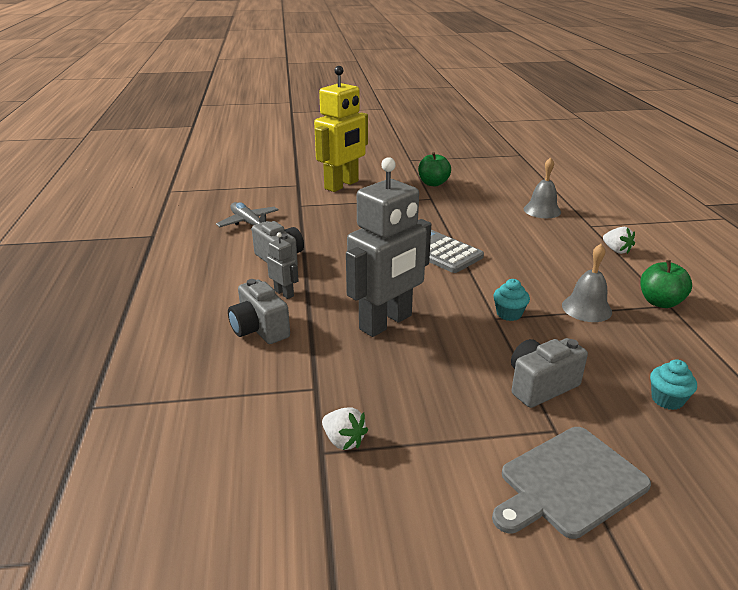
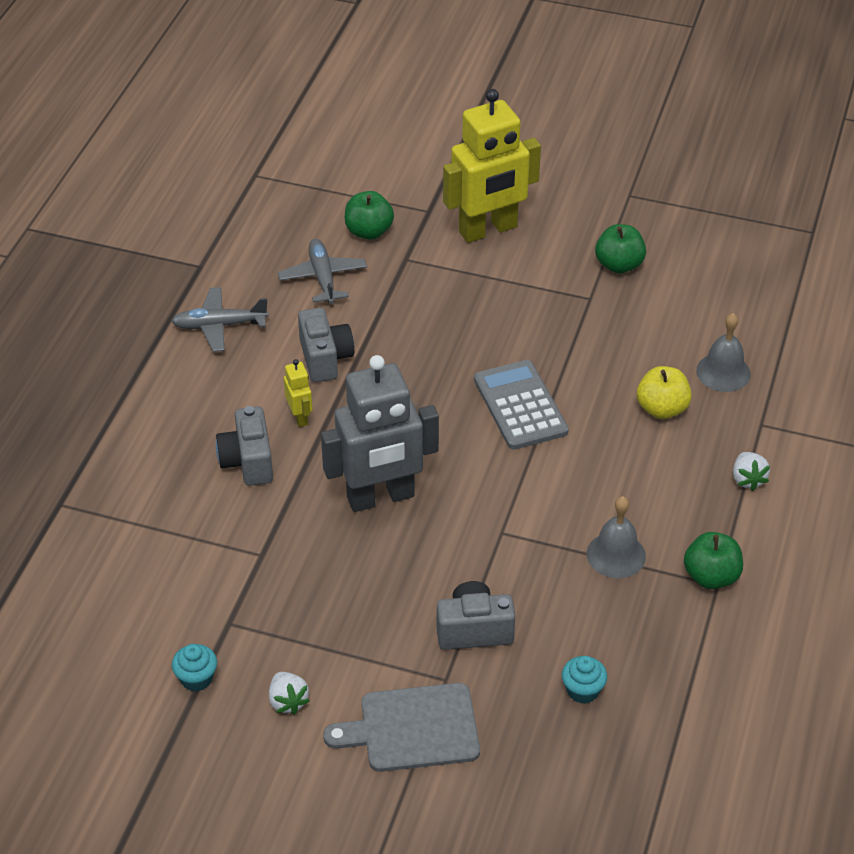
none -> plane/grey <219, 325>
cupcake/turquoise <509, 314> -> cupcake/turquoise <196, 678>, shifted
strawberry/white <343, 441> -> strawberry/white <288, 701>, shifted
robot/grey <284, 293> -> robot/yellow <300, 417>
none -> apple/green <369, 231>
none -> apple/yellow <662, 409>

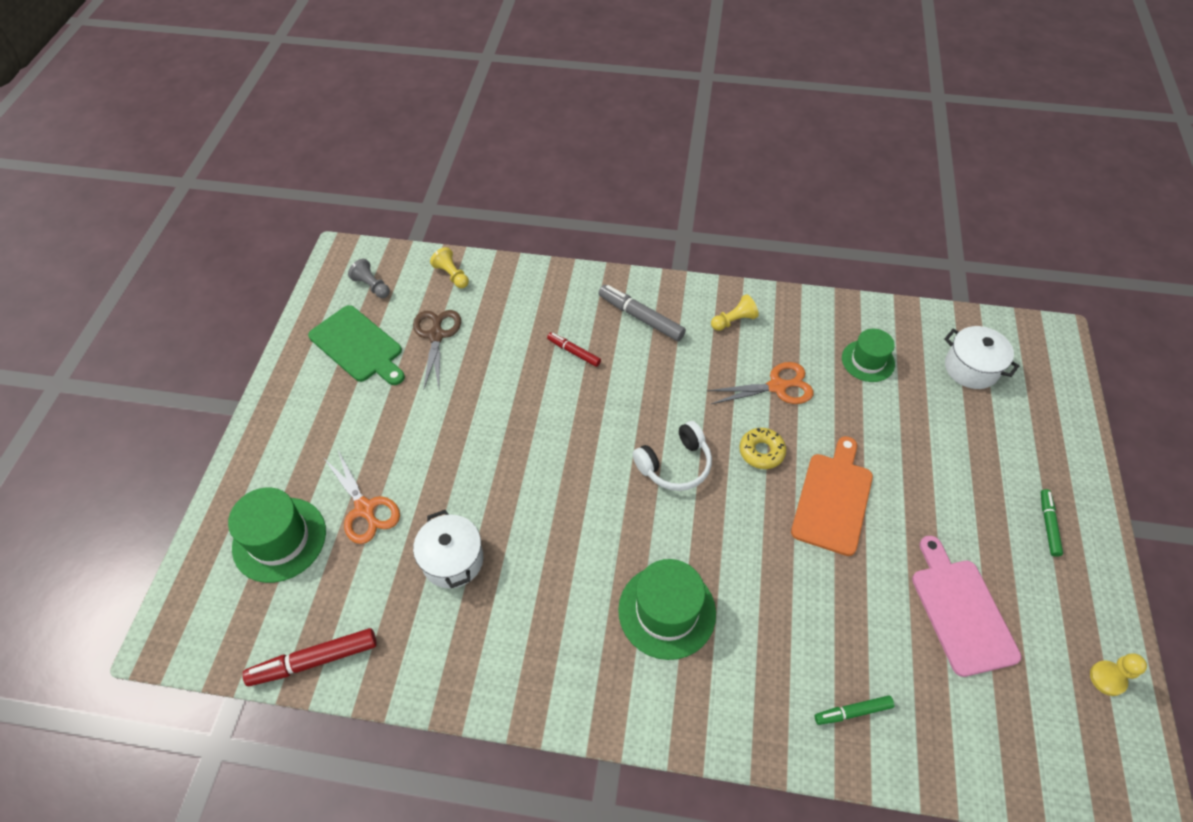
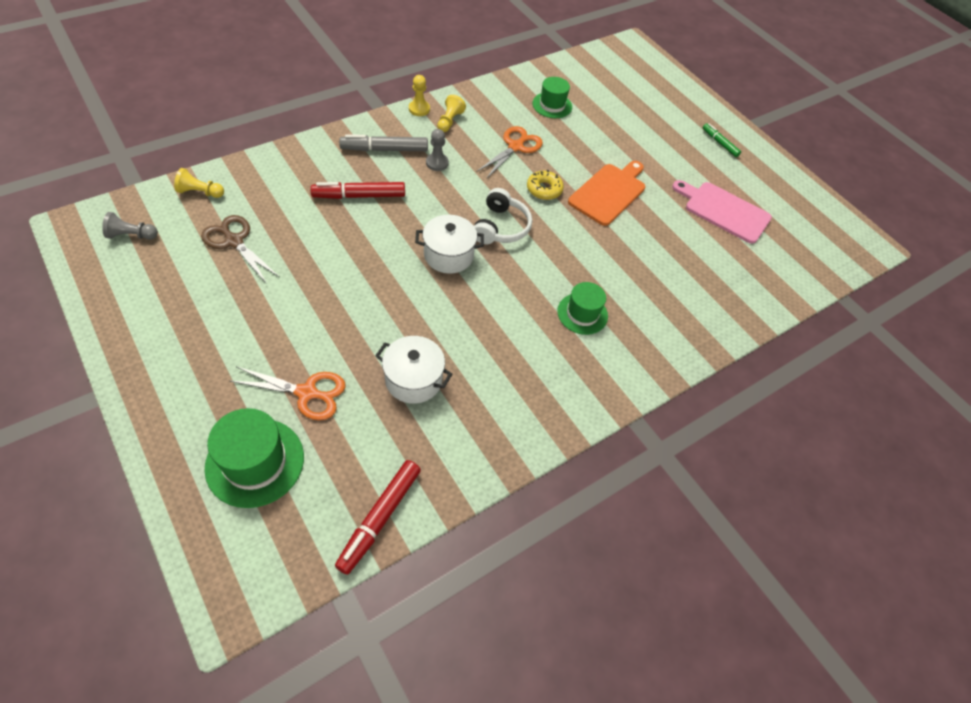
marker/red <574, 352> -> marker/red <359, 196>, x1.65
pawn/yellow <1107, 678> -> pawn/yellow <419, 109>, shifted
pot/white <971, 368> -> pot/white <448, 255>, shifted
none -> pawn/grey <437, 163>
hat/green <667, 611> -> hat/green <582, 313>, x0.65
cutting board/orange <833, 499> -> cutting board/orange <608, 192>, 60 degrees clockwise
cutting board/green <358, 346> -> none
marker/green <852, 712> -> none

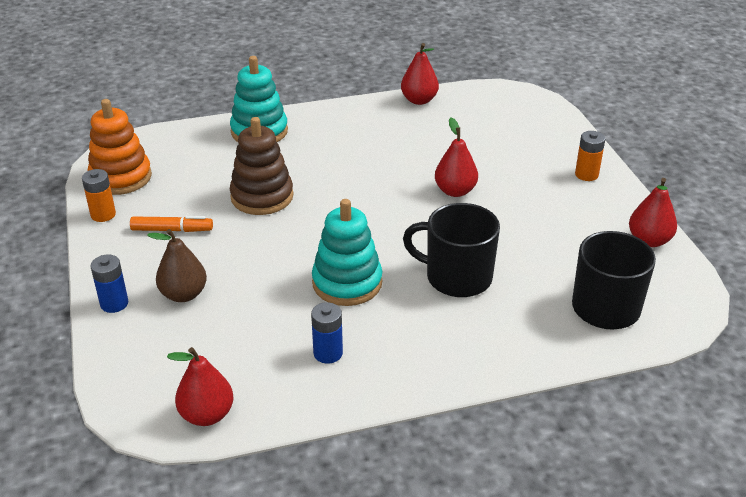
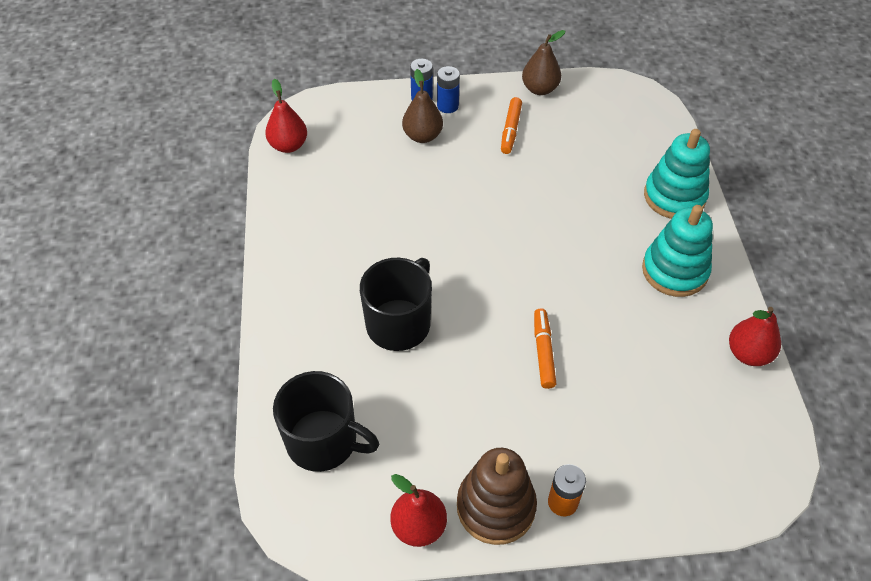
battery/blue <328, 353> -> battery/blue <447, 106>, shifted
stacking toy/brown <262, 197> -> stacking toy/brown <495, 507>, shifted
battery/orange <103, 214> -> pear/brown <540, 89>
pear/red <455, 191> -> marker/orange <543, 352>
stacking toy/turquoise <347, 283> -> stacking toy/turquoise <674, 271>, shifted
stacking toy/orange <121, 177> -> none

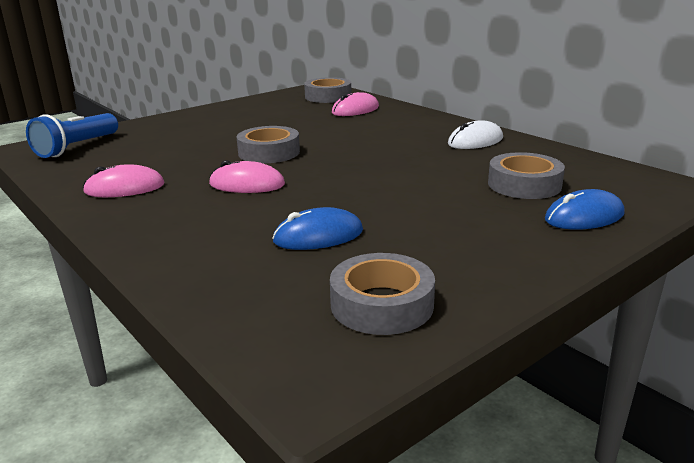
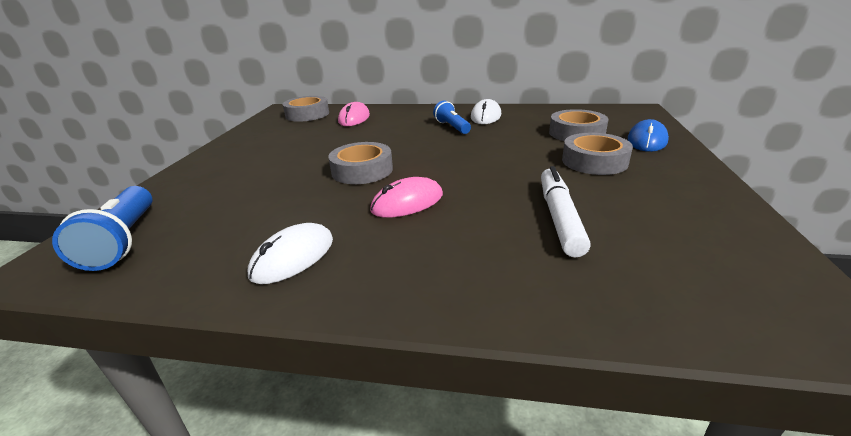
mouse/pink <124, 188> -> mouse/white <293, 257>
none -> flashlight/blue <452, 127>
mouse/blue <318, 236> -> marker/white <559, 218>
tape/grey <382, 304> -> tape/grey <594, 161>, shifted

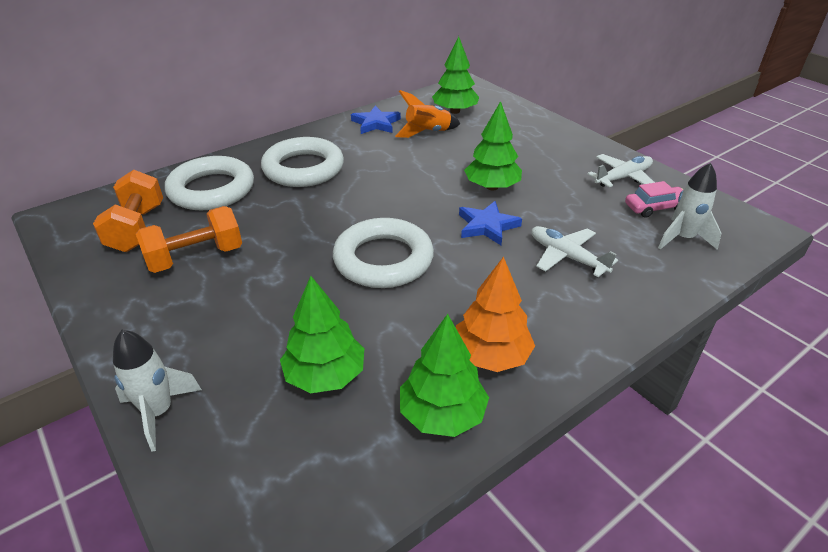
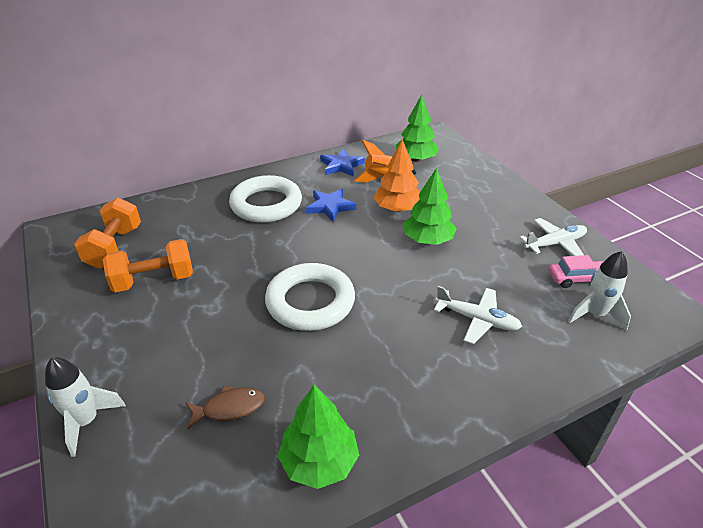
tree/green <325, 375> -> fish/brown <229, 408>
star/blue <487, 226> -> star/blue <330, 206>, shifted
tree/orange <491, 356> -> tree/orange <397, 209>, shifted
plane/white <567, 257> -> plane/white <477, 320>, 150 degrees clockwise
ring/white <211, 190> -> none

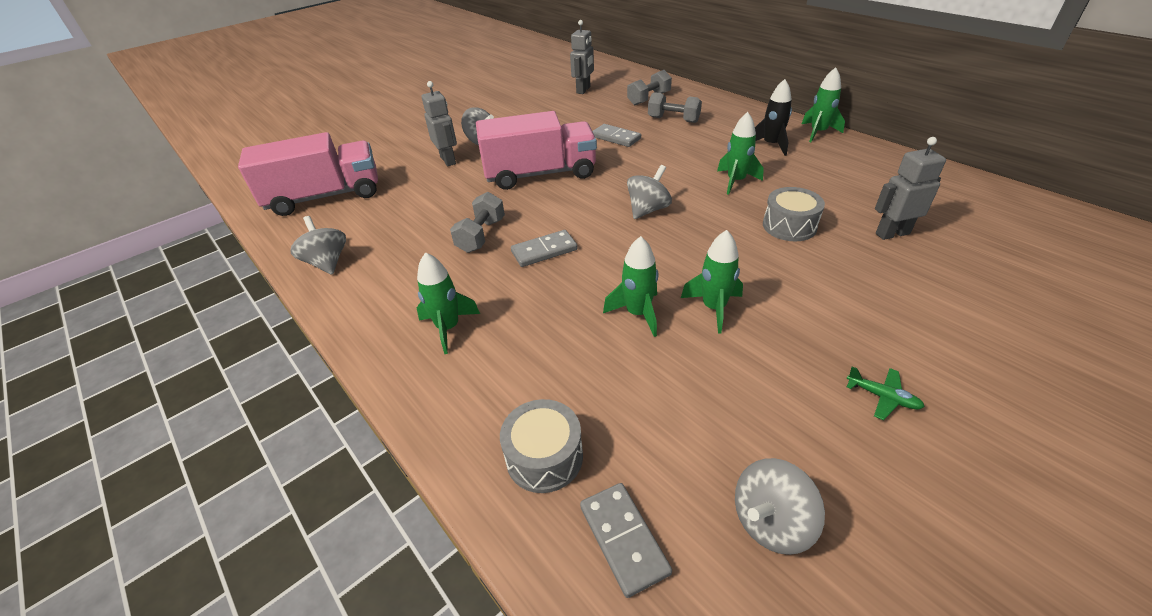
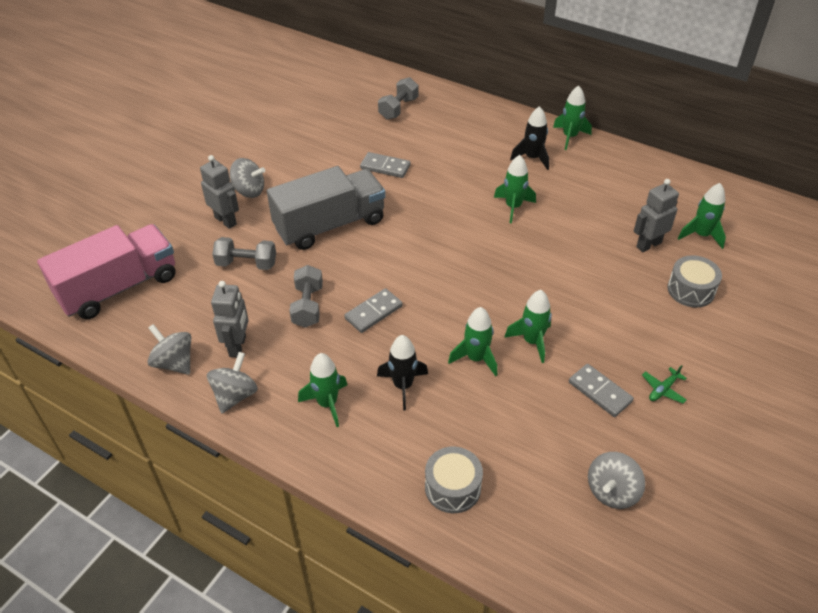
spinning top/grey <648, 209> -> spinning top/grey <235, 395>, shifted
robot/grey <583, 90> -> robot/grey <238, 346>, shifted
dumbbell/grey <673, 120> -> dumbbell/grey <246, 264>, shifted
truck/pink <540, 174> -> truck/grey <330, 225>
none -> rocket/black <403, 386>
domino/grey <624, 539> -> domino/grey <600, 392>, shifted
plane/green <882, 397> -> plane/green <663, 389>, 120 degrees clockwise
drum/grey <789, 226> -> drum/grey <691, 290>, shifted
none -> rocket/green <701, 235>

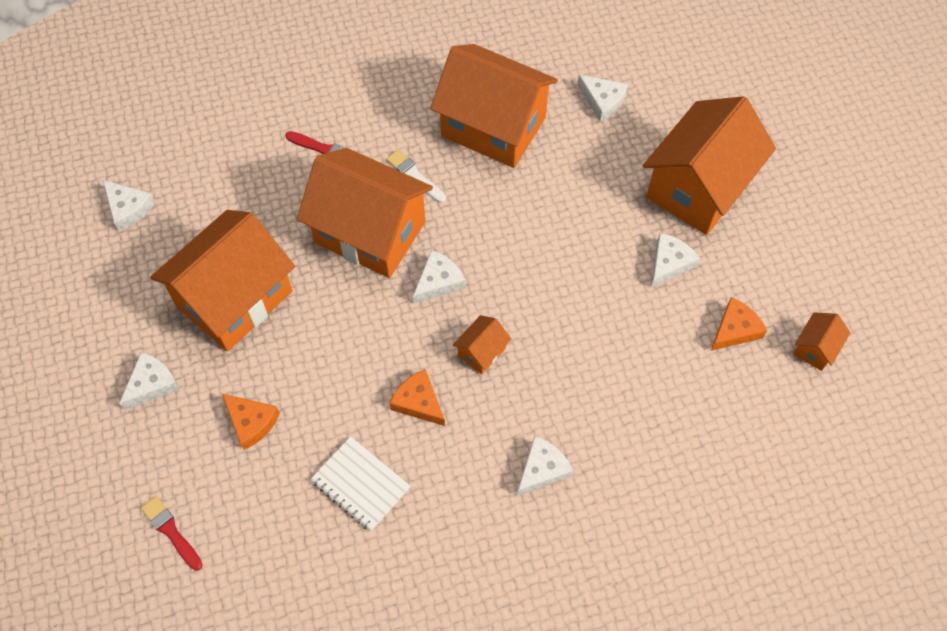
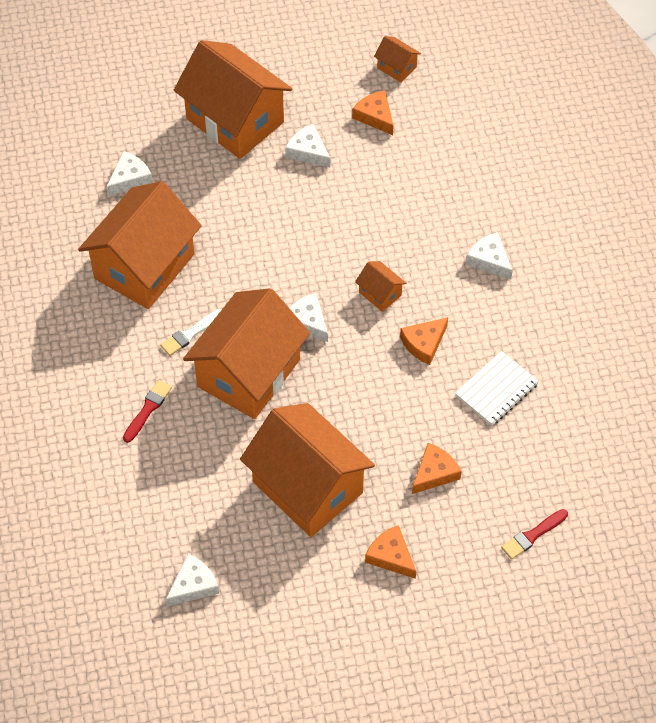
cheese/white <152, 384> -> cheese/orange <391, 556>

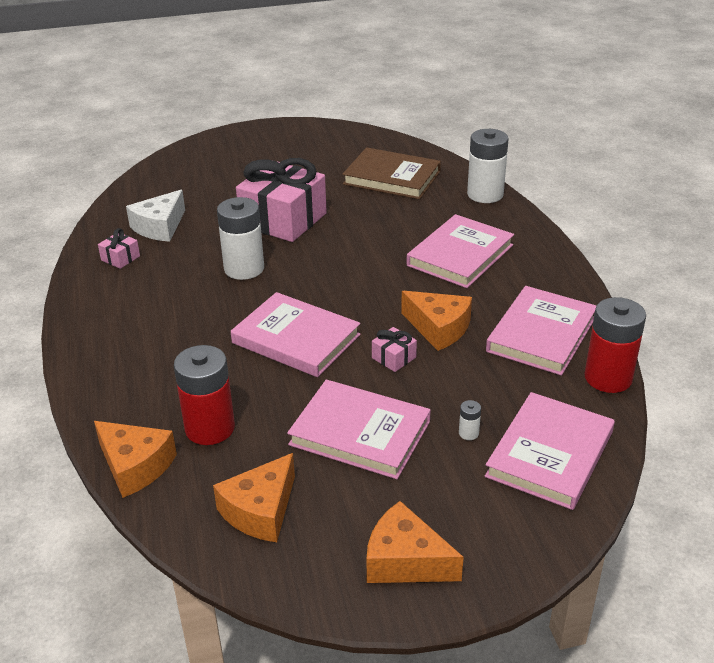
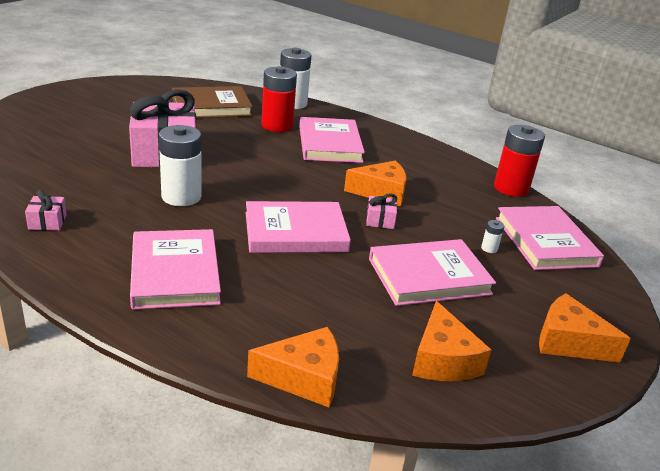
book/pink <541, 334> -> book/pink <175, 273>, shifted
battery/red <210, 428> -> battery/red <277, 125>, shifted
cheese/orange <405, 560> -> cheese/orange <568, 342>, 45 degrees clockwise
cheese/white <160, 227> -> none

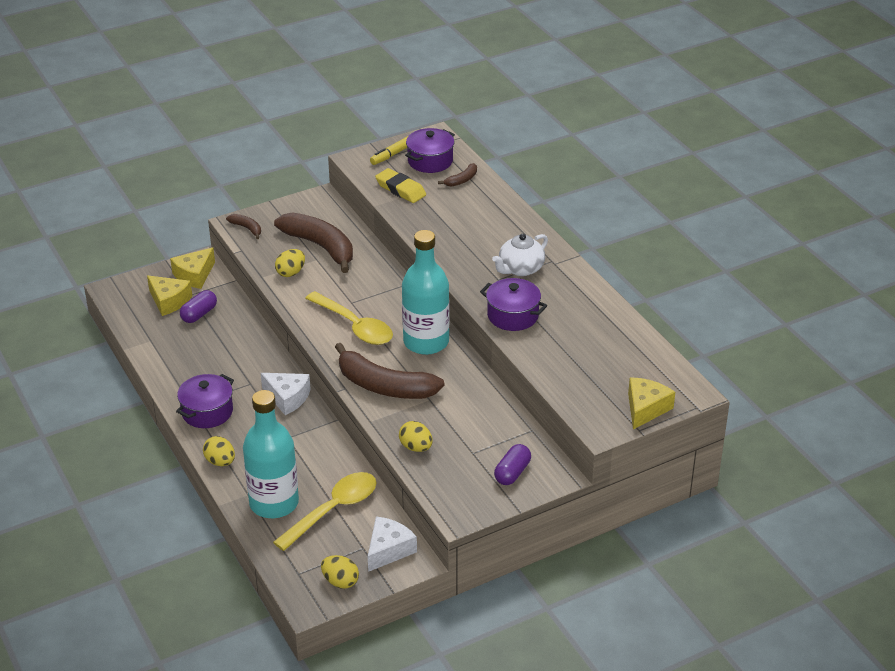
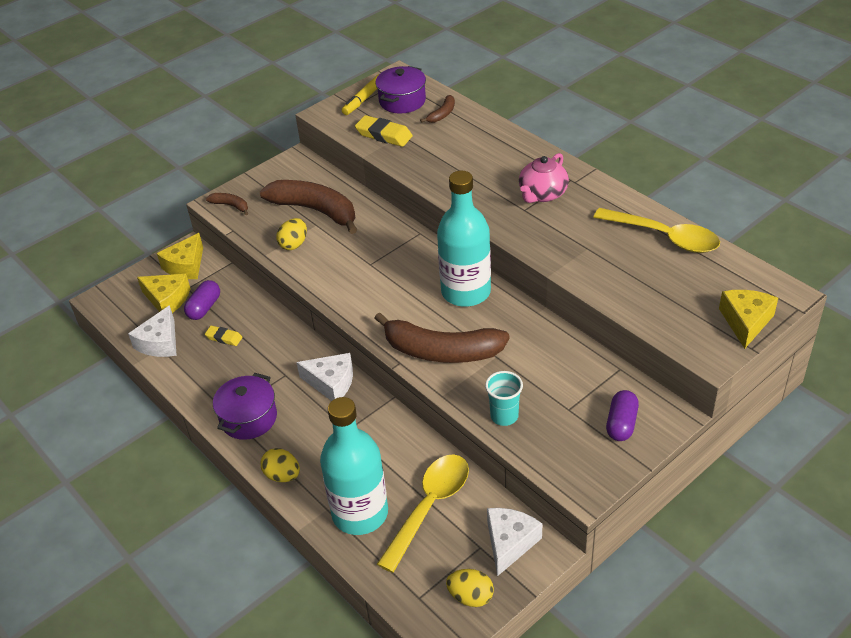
none -> cheese/white <160, 342>
none -> eraser/yellow <224, 338>
egg/yellow <416, 447> -> cup/turquoise <504, 416>
teapot/white <520, 269> -> teapot/pink <542, 194>
spoon/yellow <354, 326> -> spoon/yellow <664, 237>, shifted
pot/purple <513, 315> -> none

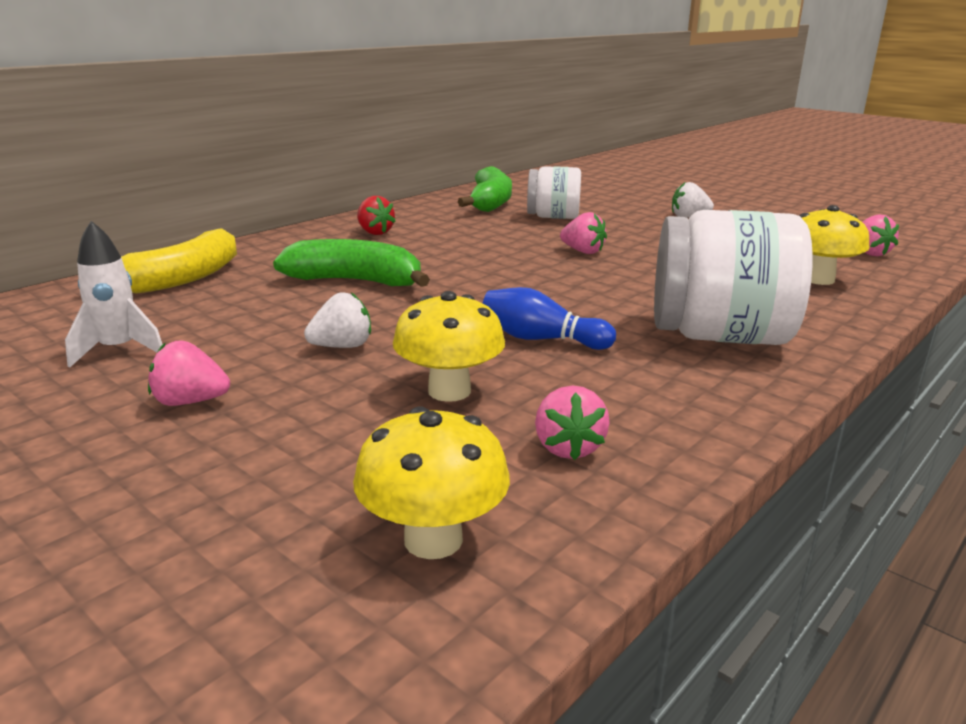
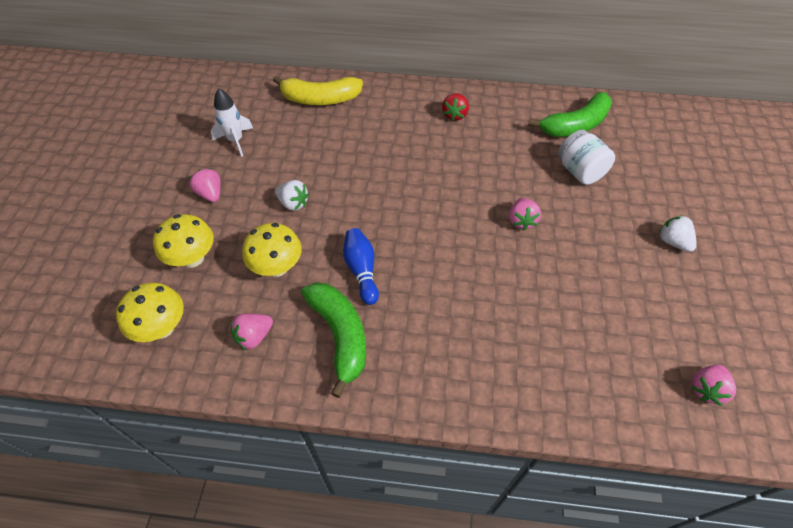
mushroom/yellow <818, 279> -> mushroom/yellow <193, 258>, shifted
banana/green <355, 281> -> banana/green <340, 335>, shifted
jar/white <719, 336> -> none

